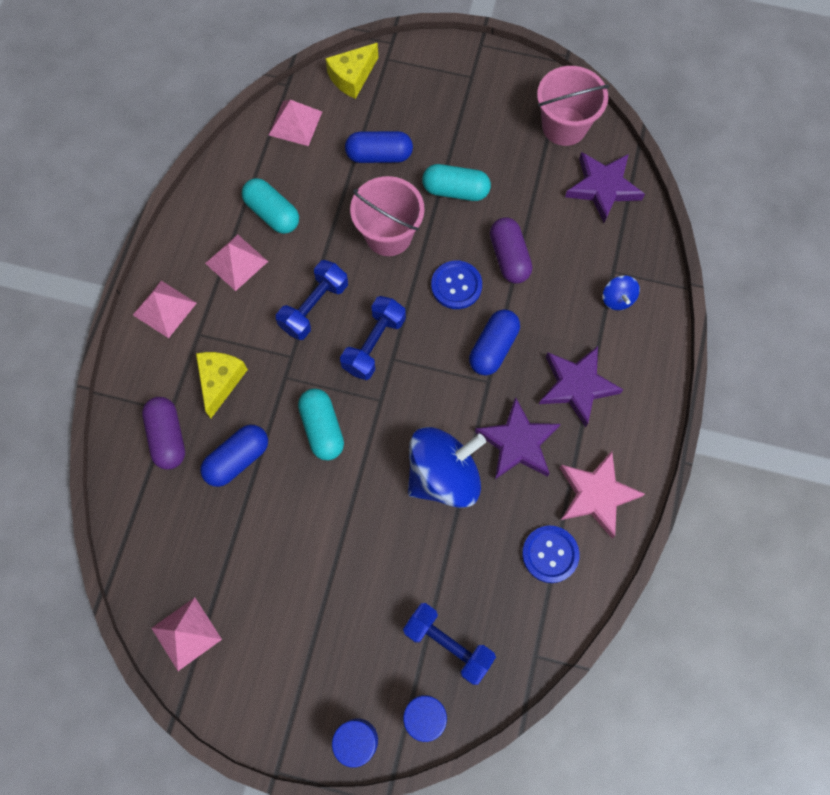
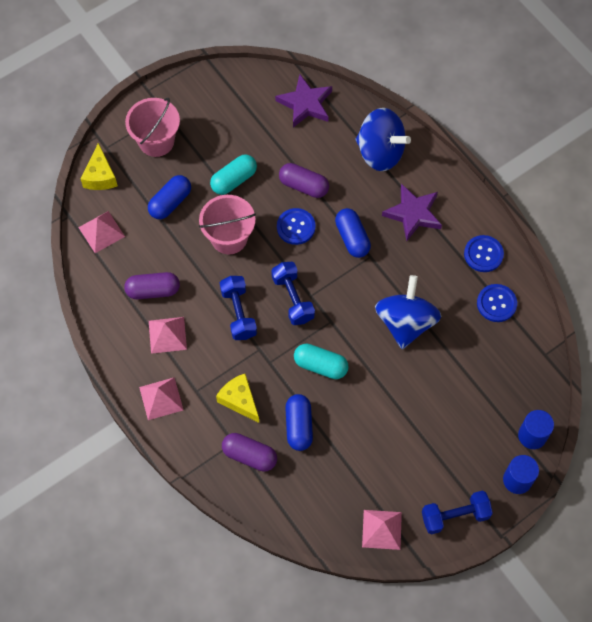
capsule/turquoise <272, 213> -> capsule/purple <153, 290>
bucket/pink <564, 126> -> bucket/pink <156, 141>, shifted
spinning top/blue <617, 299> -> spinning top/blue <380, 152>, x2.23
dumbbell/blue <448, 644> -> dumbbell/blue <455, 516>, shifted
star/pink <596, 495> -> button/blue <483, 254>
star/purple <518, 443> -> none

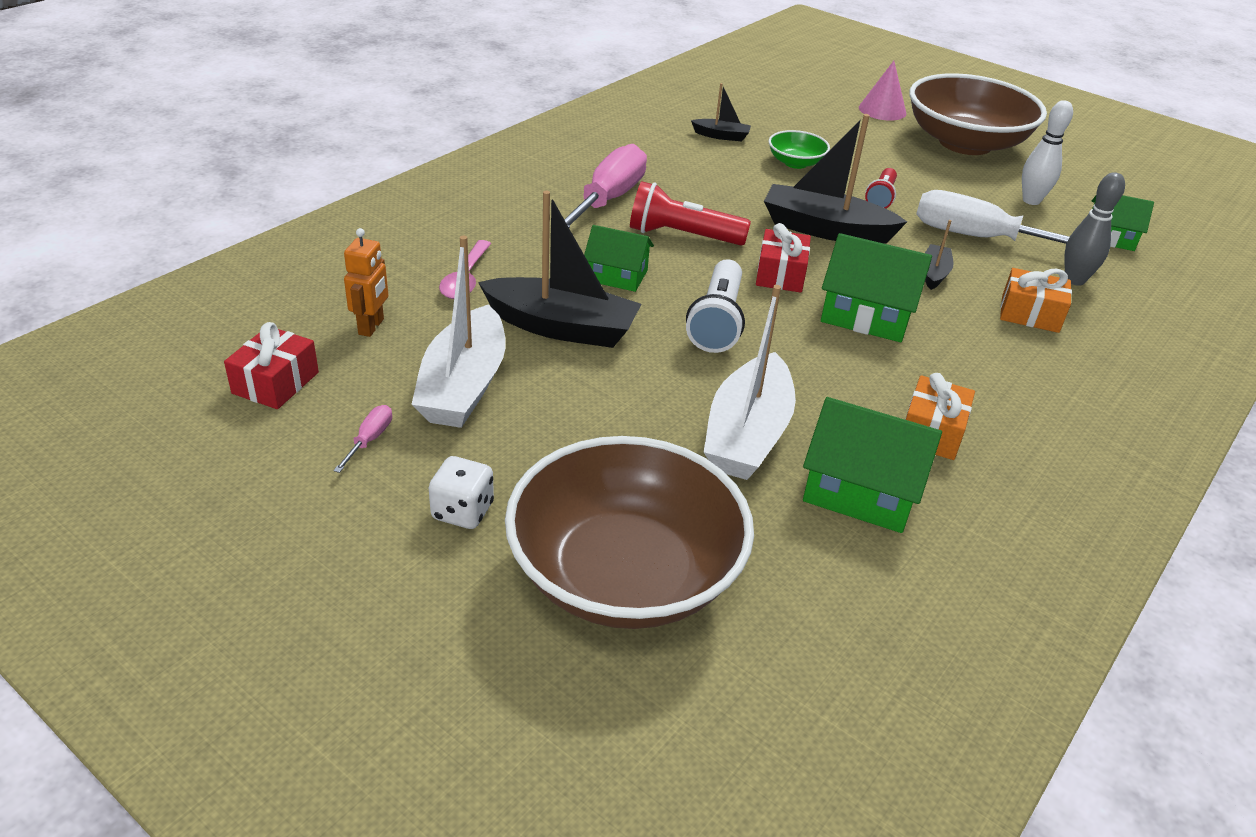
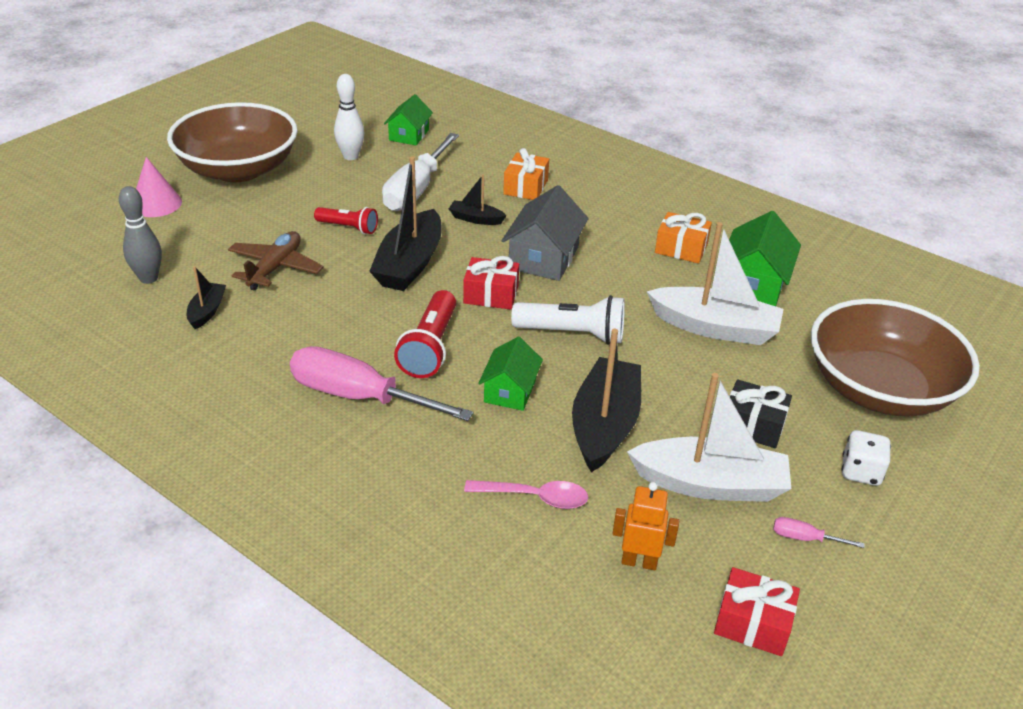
bowling pin/grey <1074, 280> -> bowling pin/grey <148, 278>, shifted
bowl/green <795, 163> -> plane/brown <275, 268>
house/green <867, 315> -> house/grey <543, 258>
none -> gift/black <752, 425>

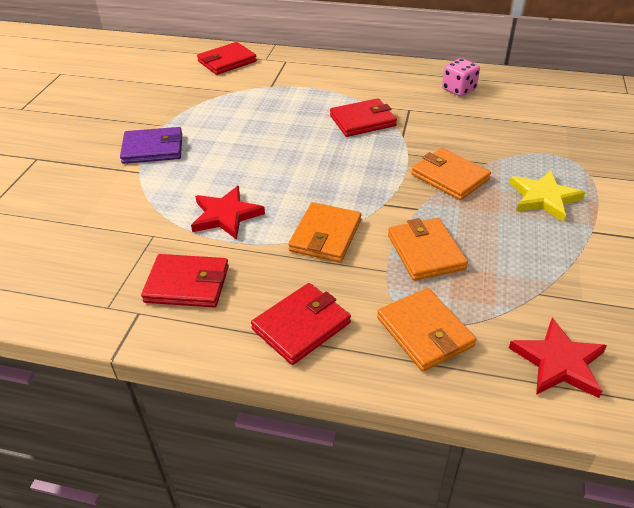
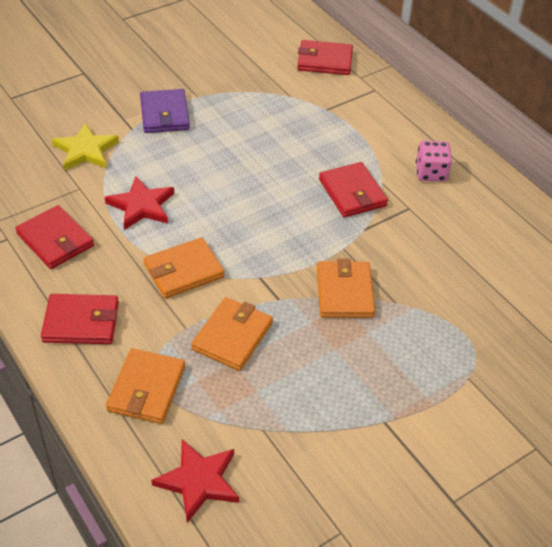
star/yellow <543, 198> -> star/yellow <85, 150>, shifted
wallet/purple <153, 149> -> wallet/purple <164, 114>, 45 degrees clockwise
wallet/red <362, 121> -> wallet/red <352, 193>, 45 degrees clockwise
dice/pink <458, 89> -> dice/pink <431, 173>, shifted

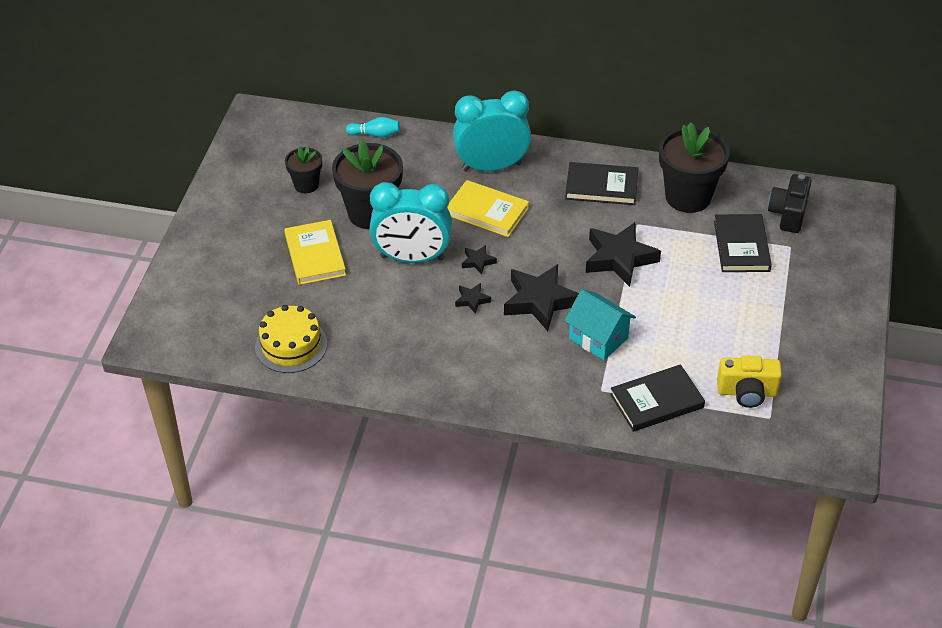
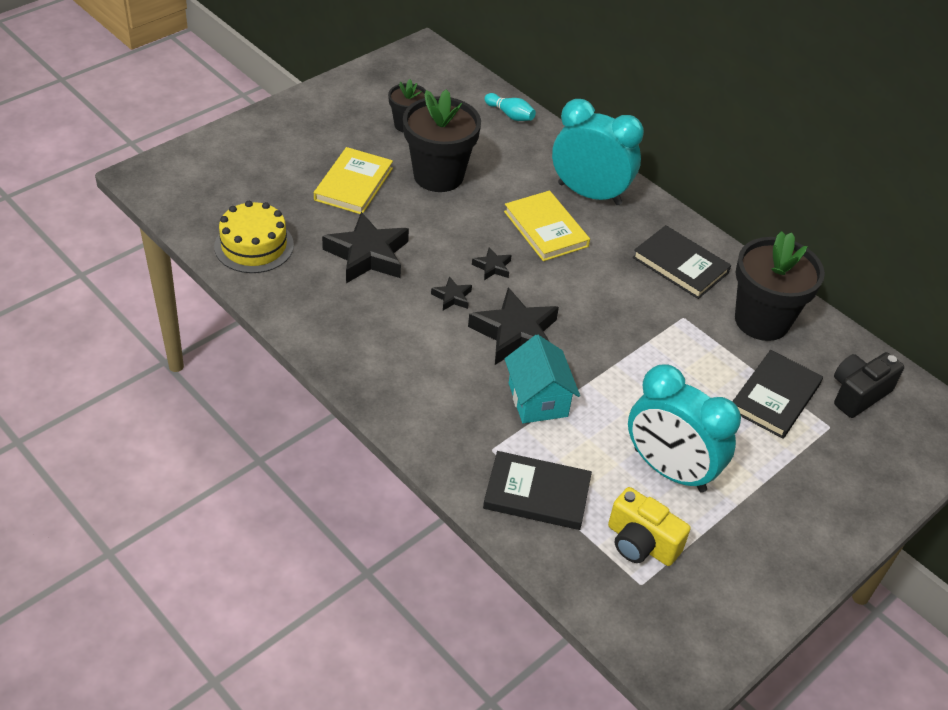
star/black <619, 258> -> star/black <367, 255>, shifted
clock/turquoise <412, 258> -> clock/turquoise <669, 470>, shifted

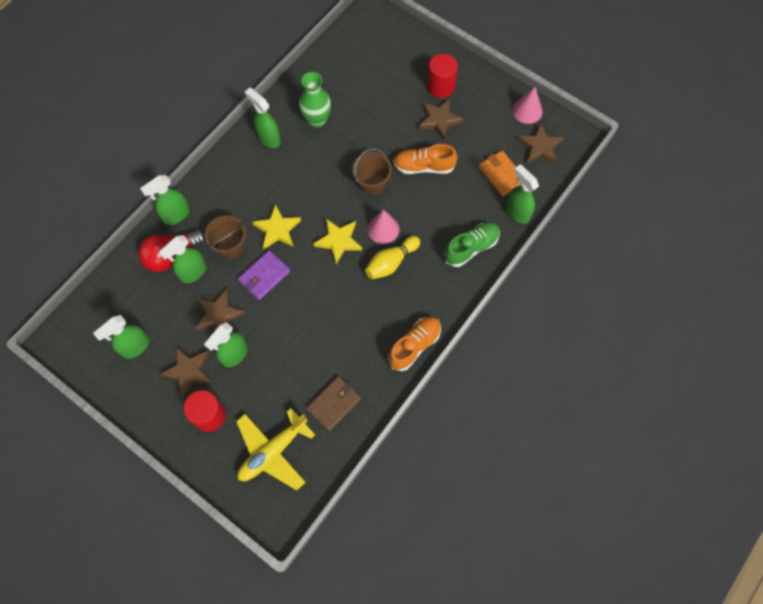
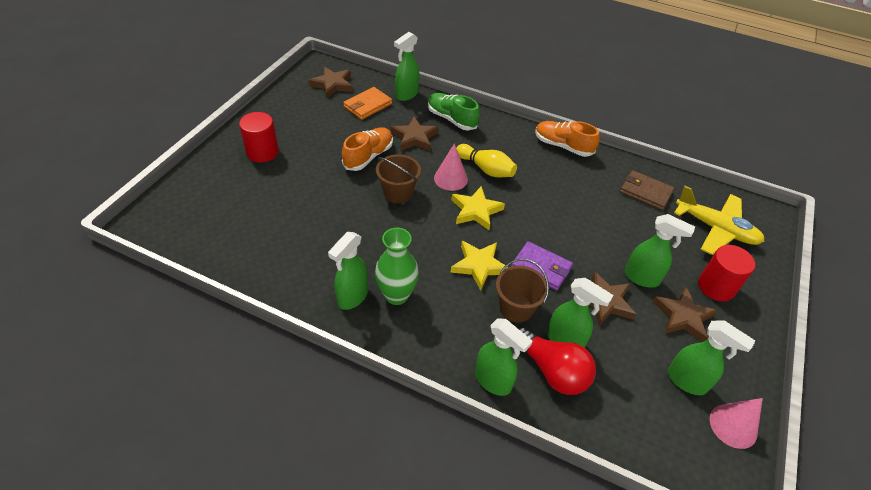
shoe/orange <423, 166> -> shoe/orange <368, 156>, 135 degrees counterclockwise
vase/green <317, 120> -> vase/green <396, 295>, shifted
star/brown <439, 120> -> star/brown <414, 137>, shifted
cone/pink <527, 111> -> cone/pink <733, 426>, shifted

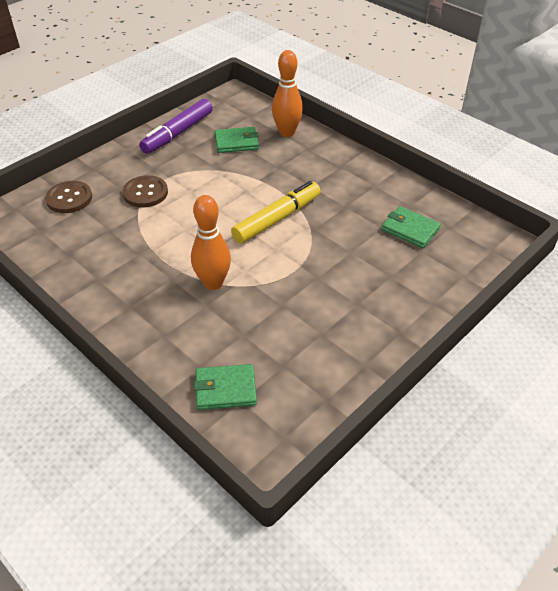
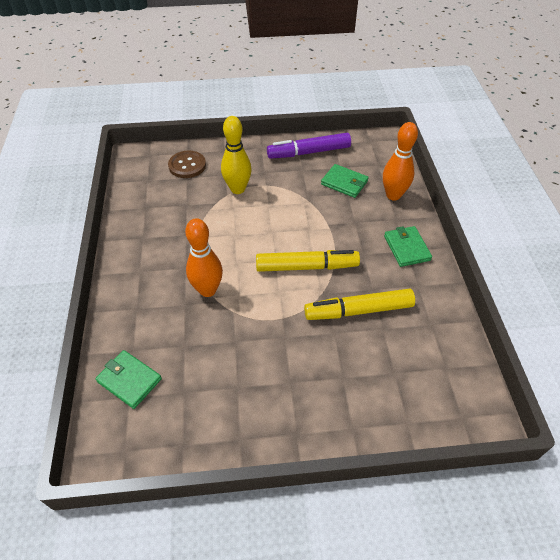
button/brown <145, 193> -> bowling pin/yellow <237, 189>
none -> marker/yellow <359, 310>
wallet/green <410, 229> -> wallet/green <406, 248>, shifted

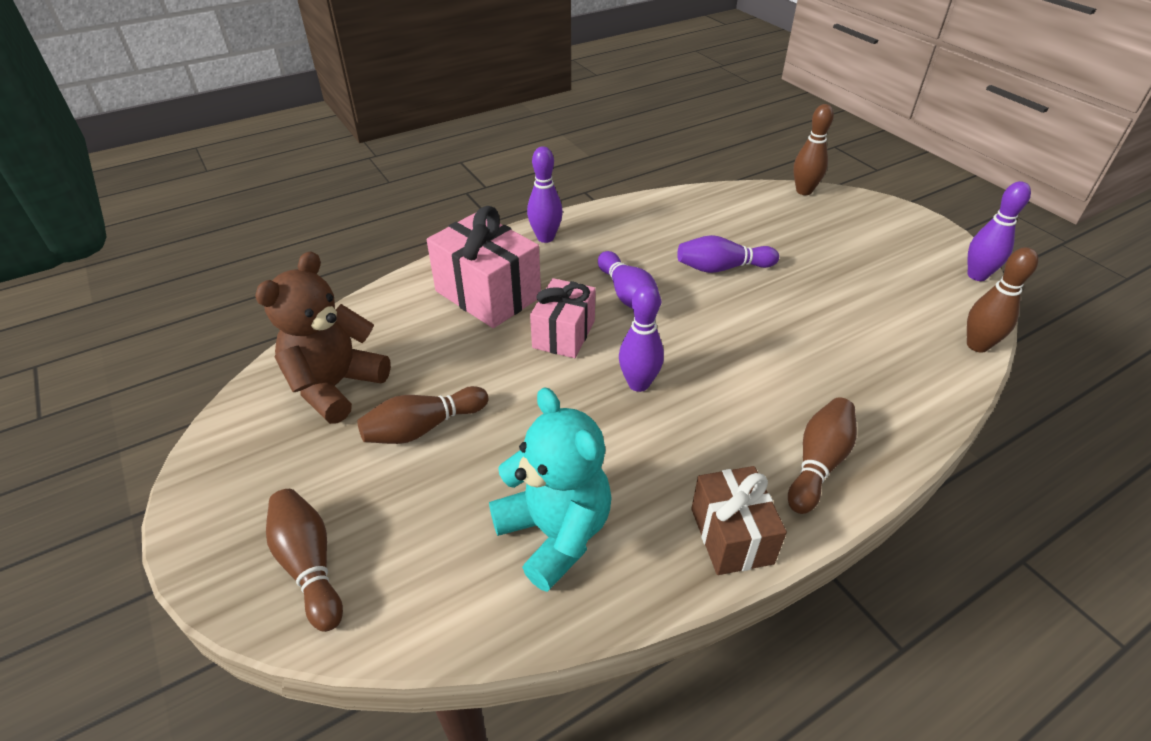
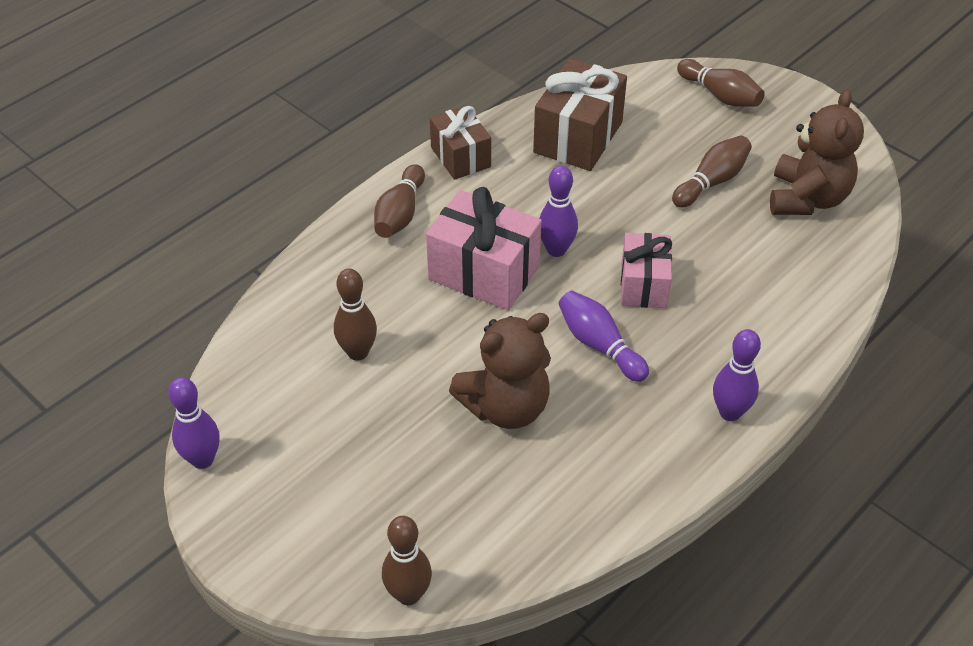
bowling pin/brown <977, 345> -> bowling pin/brown <358, 352>, shifted
gift/pink <488, 294> -> gift/pink <484, 273>, shifted
bowling pin/purple <722, 268> -> teddy bear/brown <505, 407>
teddy bear/turquoise <555, 533> -> gift/brown <578, 137>

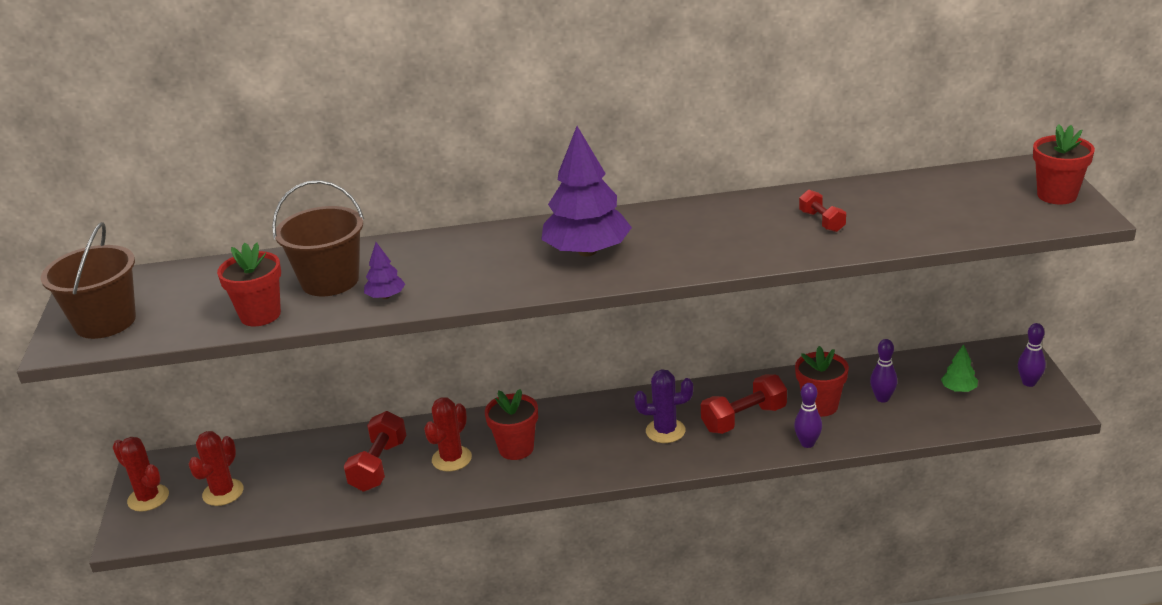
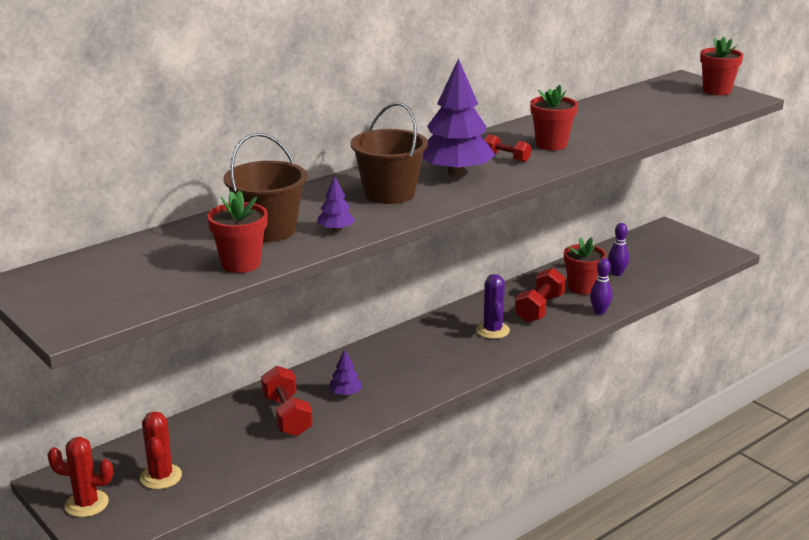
cactus/red <451, 459> -> tree/purple <345, 393>
bucket/brown <105, 322> -> bucket/brown <389, 193>, shifted
cactus/purple <665, 431> -> cactus/purple <492, 330>, 60 degrees counterclockwise
dumbbell/red <821, 221> -> dumbbell/red <506, 158>, shifted
flower pot/red <516, 448> -> flower pot/red <551, 144>, shifted
tree/green <958, 389> -> none
bowling pin/purple <1029, 383> -> none

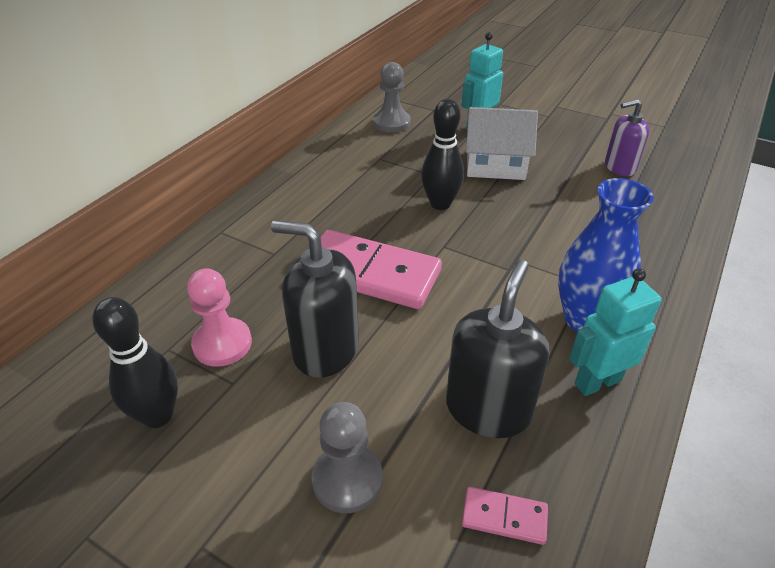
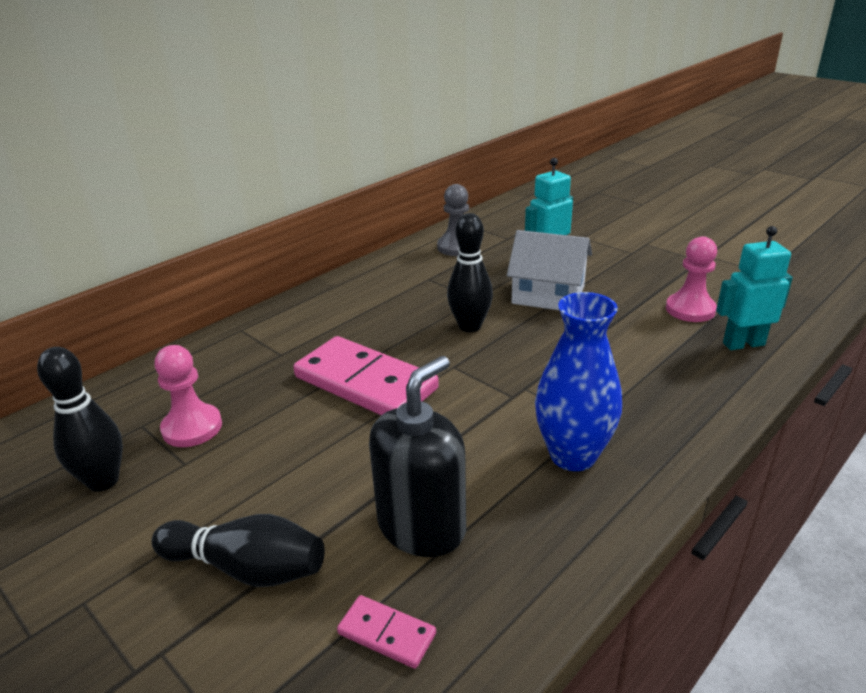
pawn/grey <347, 479> -> bowling pin/black <246, 568>
soap dispenser/purple <619, 167> -> pawn/pink <690, 309>
robot/turquoise <597, 382> -> robot/turquoise <743, 344>, shifted
soap dispenser/black <325, 349> -> none

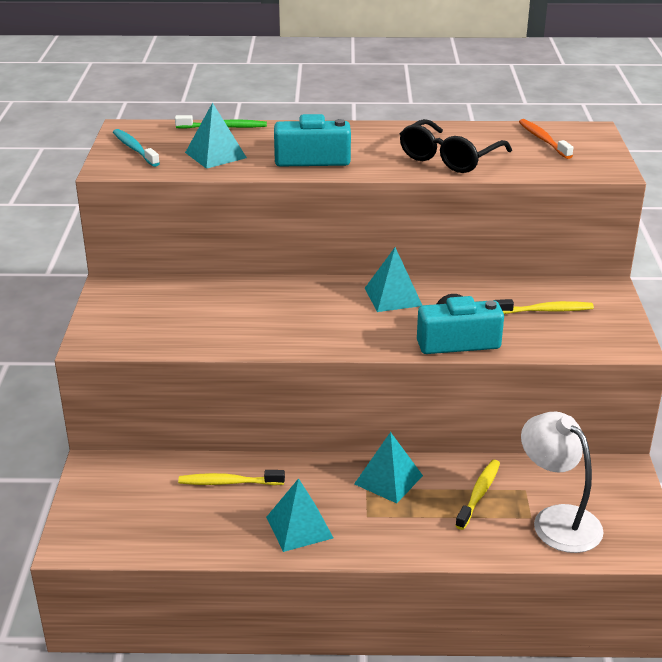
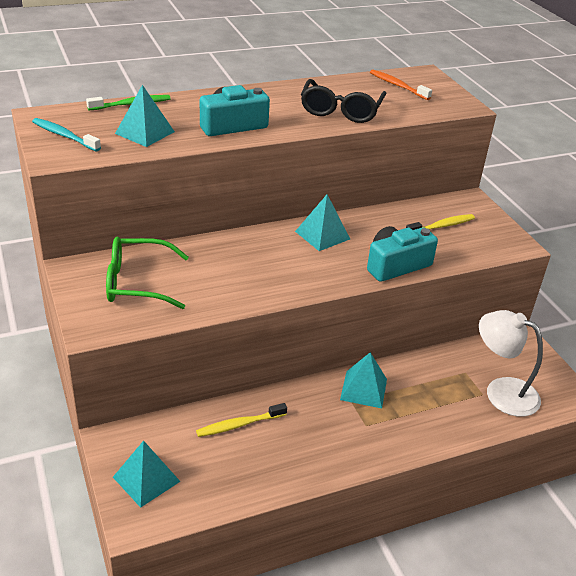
none -> glasses/green <137, 283>
pyramid/turquoise <299, 527> -> pyramid/turquoise <146, 479>, shifted
toothbrush/yellow <479, 494> -> none

